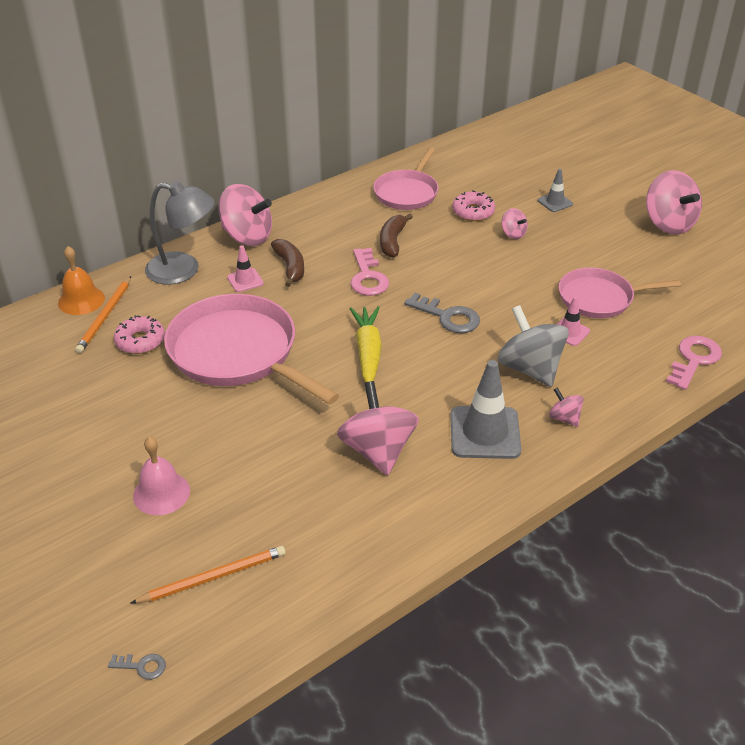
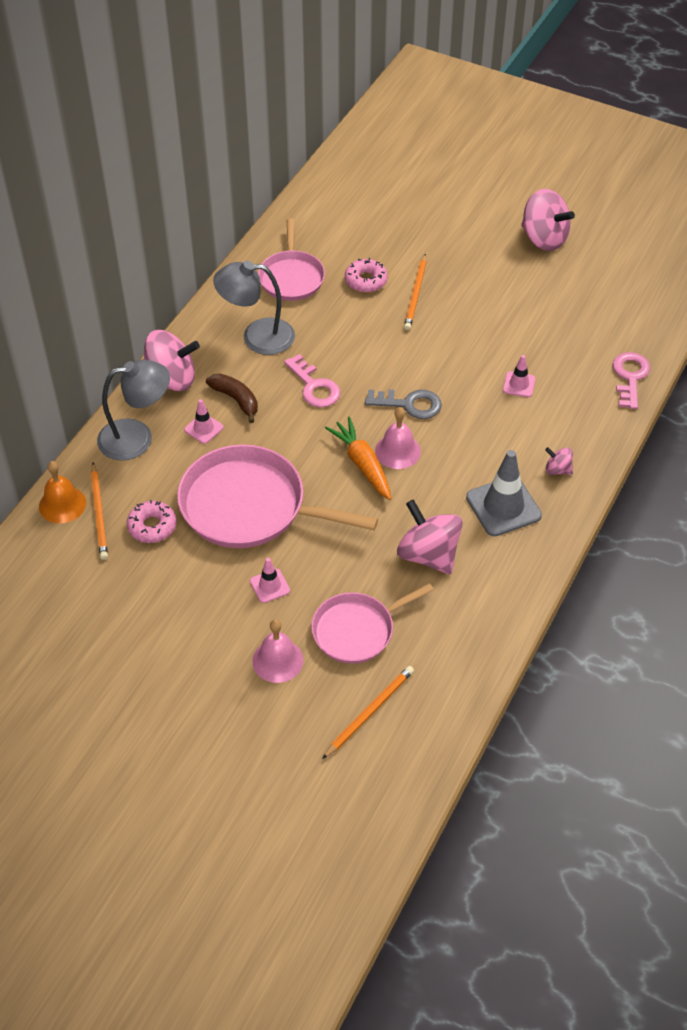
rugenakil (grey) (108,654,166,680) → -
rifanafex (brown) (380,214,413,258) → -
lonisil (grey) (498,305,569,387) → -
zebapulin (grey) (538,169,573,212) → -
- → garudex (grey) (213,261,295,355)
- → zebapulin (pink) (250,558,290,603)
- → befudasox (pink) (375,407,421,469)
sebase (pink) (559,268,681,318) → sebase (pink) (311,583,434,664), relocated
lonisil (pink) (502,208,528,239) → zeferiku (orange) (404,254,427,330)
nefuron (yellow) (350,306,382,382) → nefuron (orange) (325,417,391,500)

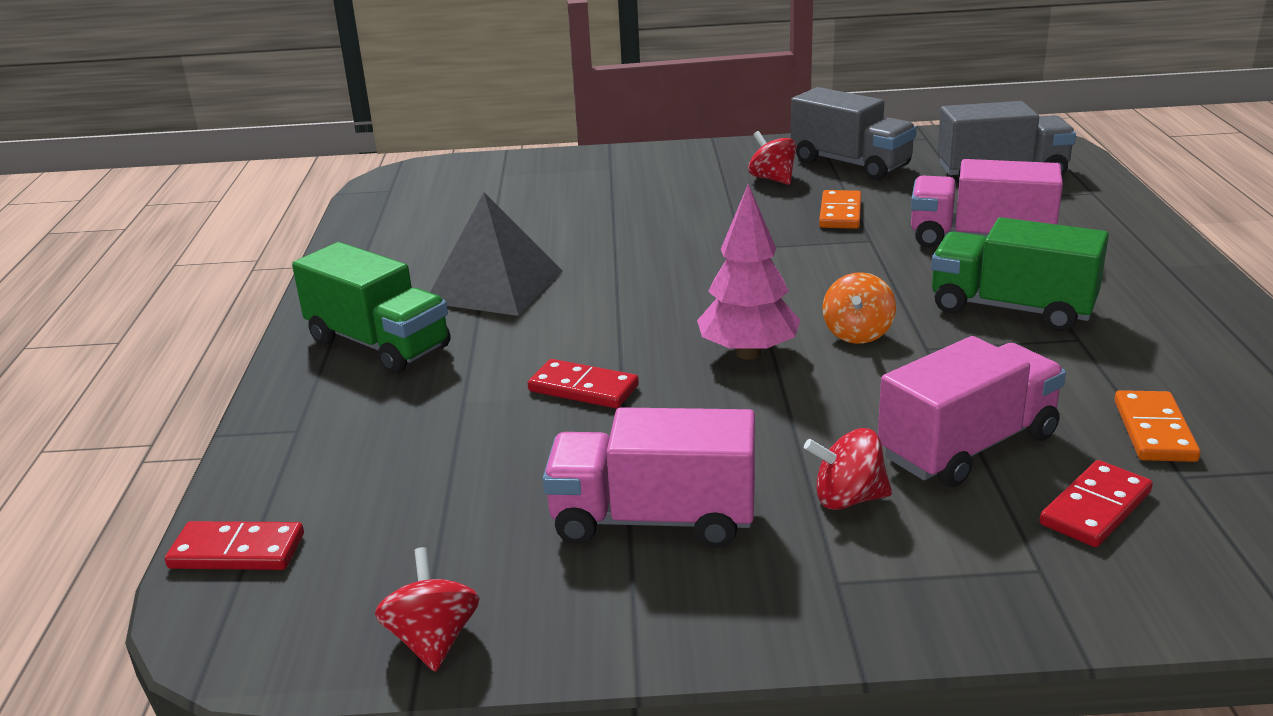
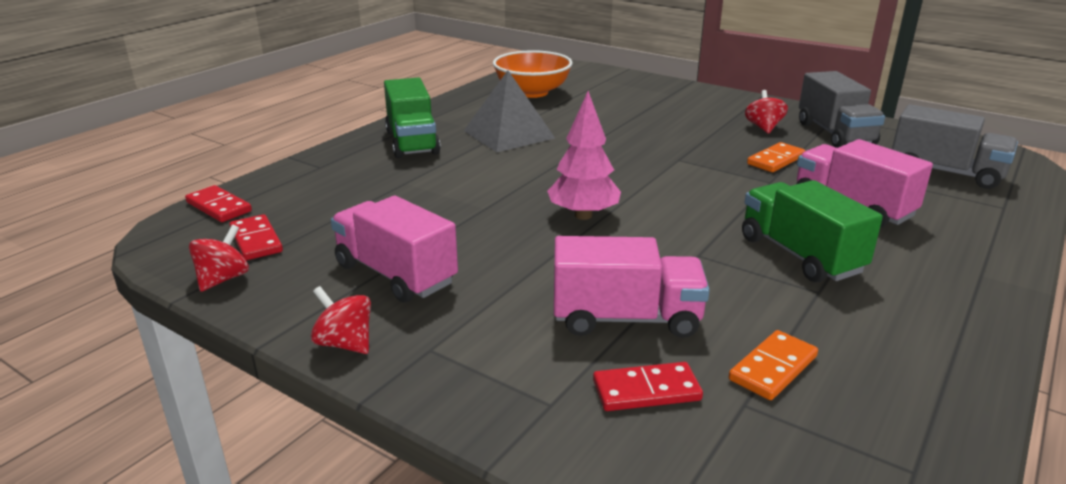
lonisil (orange) (823,272,896,344) → -
- → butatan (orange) (493,50,573,98)
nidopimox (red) (528,359,639,408) → nidopimox (red) (229,214,283,260), relocated
lonisil (red) (804,428,892,510) → lonisil (red) (311,286,371,354), relocated

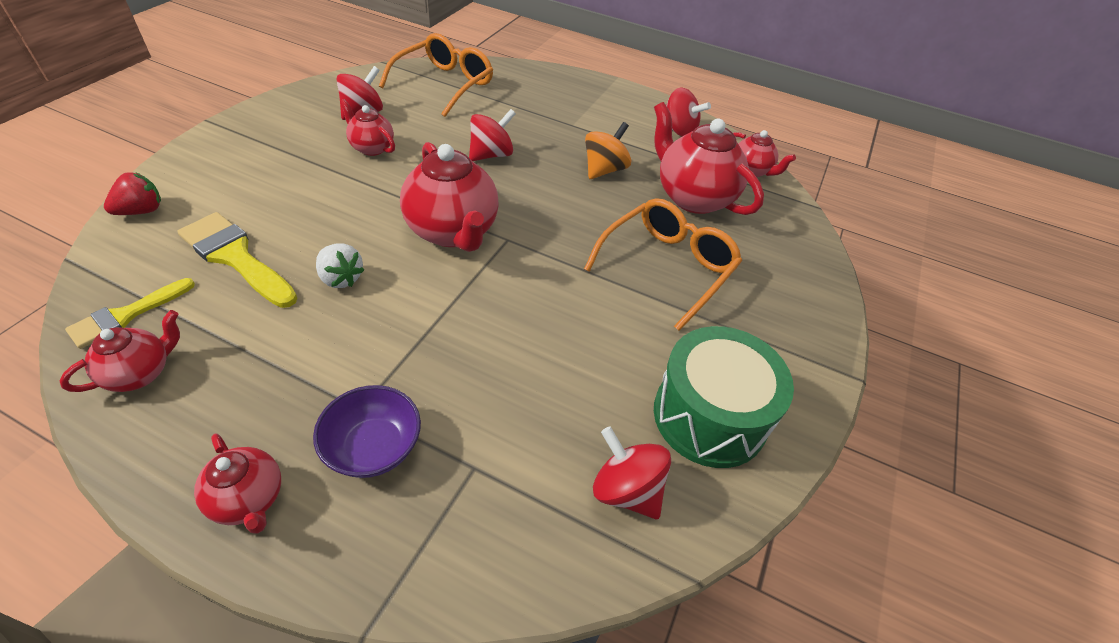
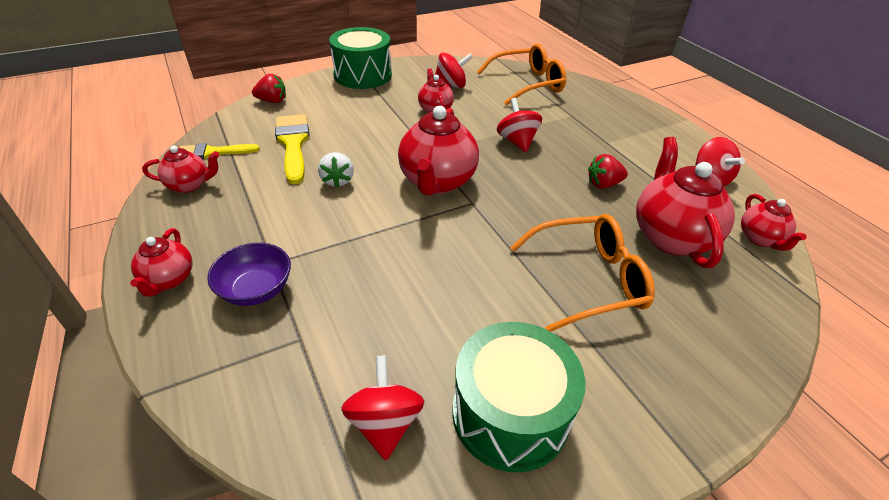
- → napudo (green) (329,27,392,89)
lonisil (orange) (585,122,632,179) → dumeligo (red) (588,154,628,189)
lonisil (red) (469,109,516,161) → lonisil (red) (497,98,542,152), 105 degrees counterclockwise

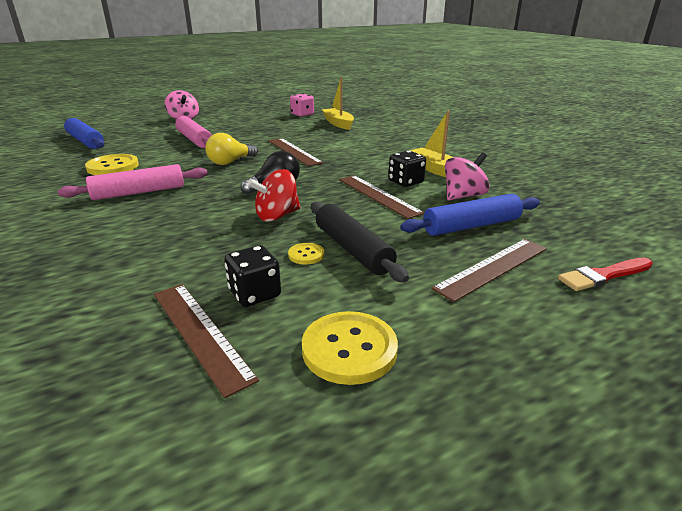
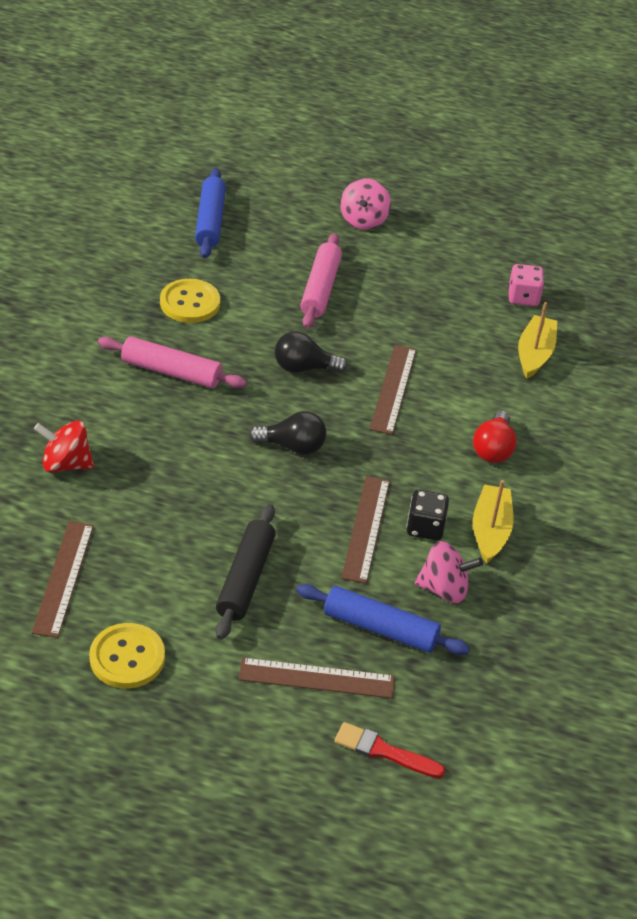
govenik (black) (224,245,281,307) → -
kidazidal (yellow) (288,243,324,264) → -
- → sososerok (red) (473,411,517,463)
lonisil (red) (247,169,301,222) → lonisil (red) (34,421,94,472), relocated
sososerok (yellow) (205,133,258,165) → sososerok (black) (275,331,347,373)

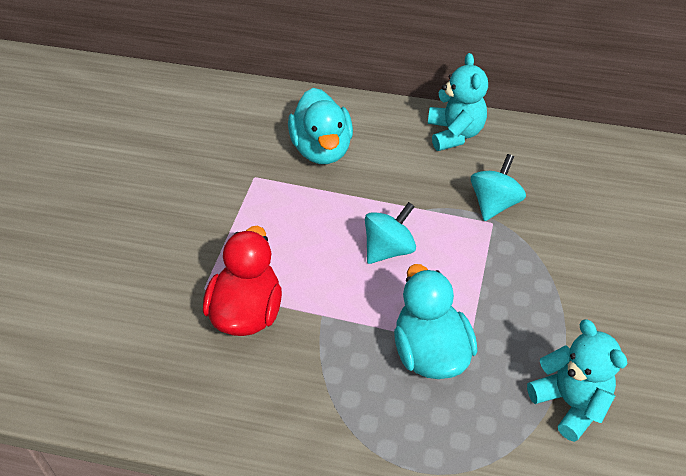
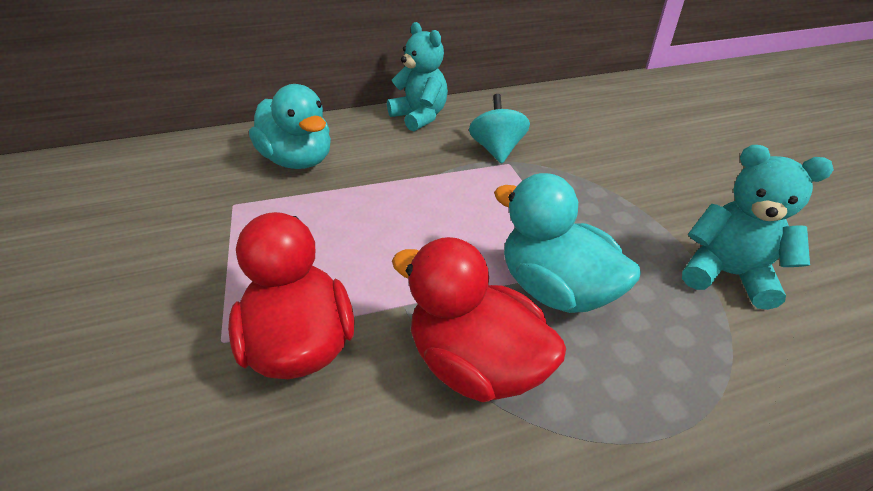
lonisil (turquoise) (365,202,416,264) → -
- → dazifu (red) (392,237,566,402)

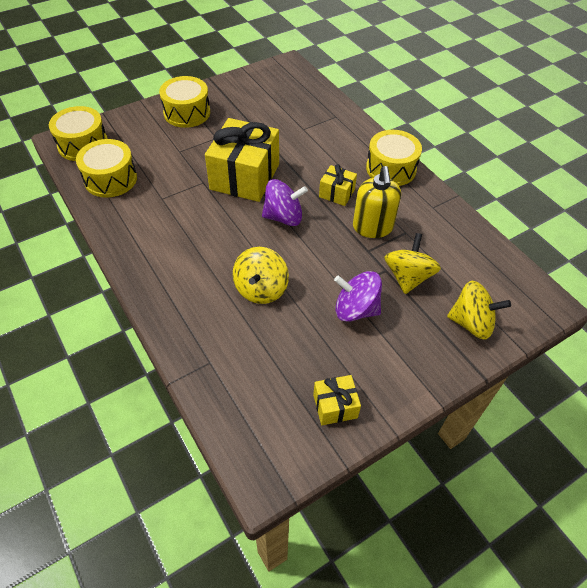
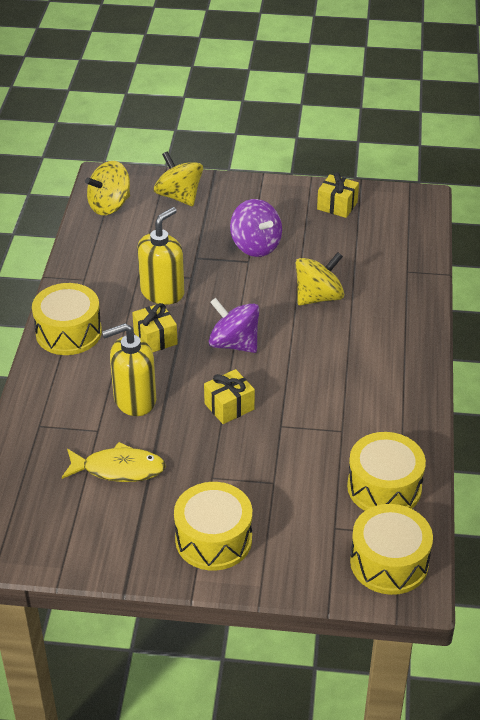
- → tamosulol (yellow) (62,442,166,482)
- → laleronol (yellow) (102,323,156,416)
lonisil (yellow) (384,233,441,294) → lonisil (yellow) (85,161,130,215), relocated
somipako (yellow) (205,118,279,202) → somipako (yellow) (204,369,255,424), x0.48

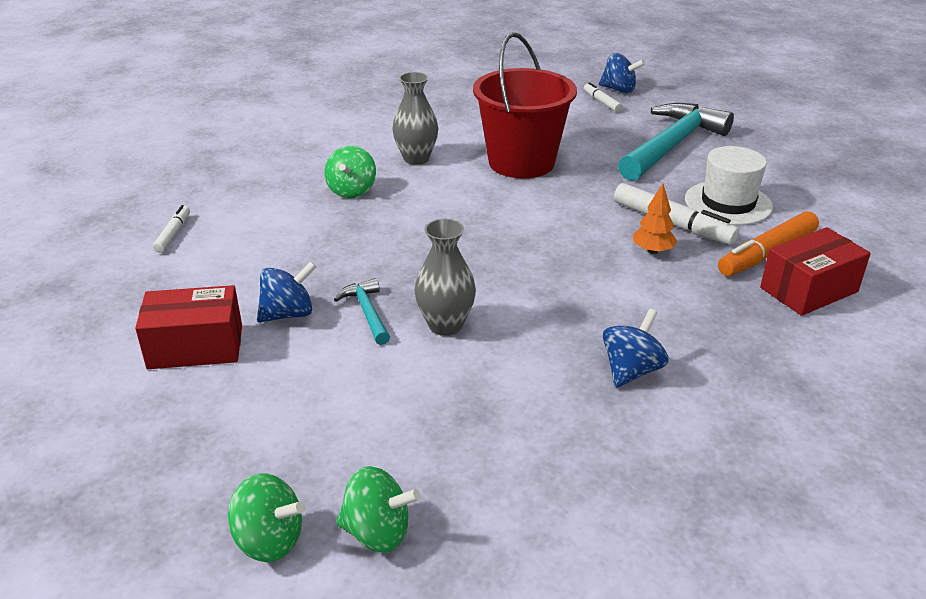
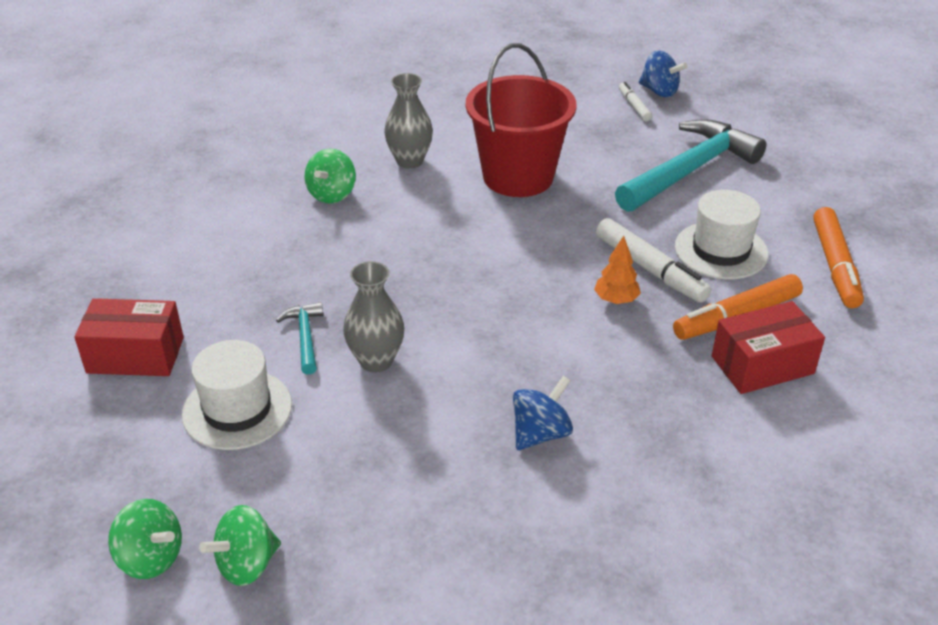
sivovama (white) (153,205,190,253) → -
lonisil (blue) (257,261,316,323) → -
- → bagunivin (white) (182,340,292,450)
- → sivovama (orange) (813,207,864,308)
lonisil (green) (336,466,421,553) → lonisil (green) (199,505,281,586), 120 degrees clockwise

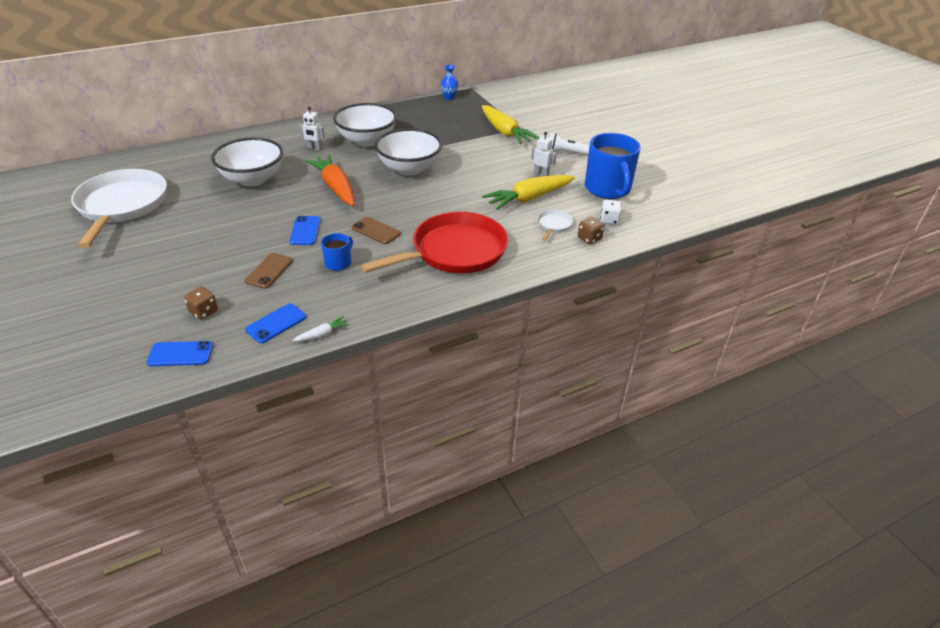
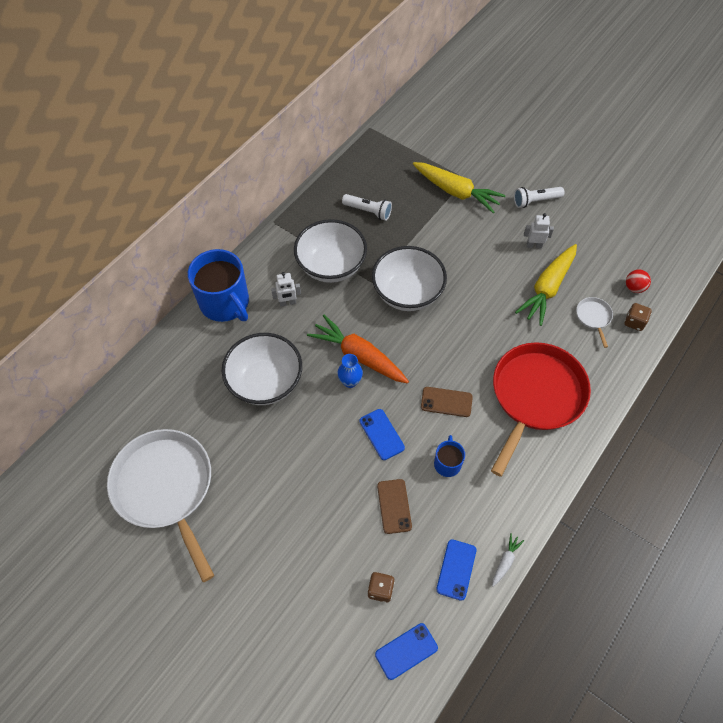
- → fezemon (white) (342,194,392,221)
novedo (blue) (441,65,458,100) → novedo (blue) (338,354,363,388), relocated
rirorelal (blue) (585,133,641,199) → rirorelal (blue) (188,249,249,322), relocated
govenik (white) (600,200,622,225) → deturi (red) (626,269,651,293)

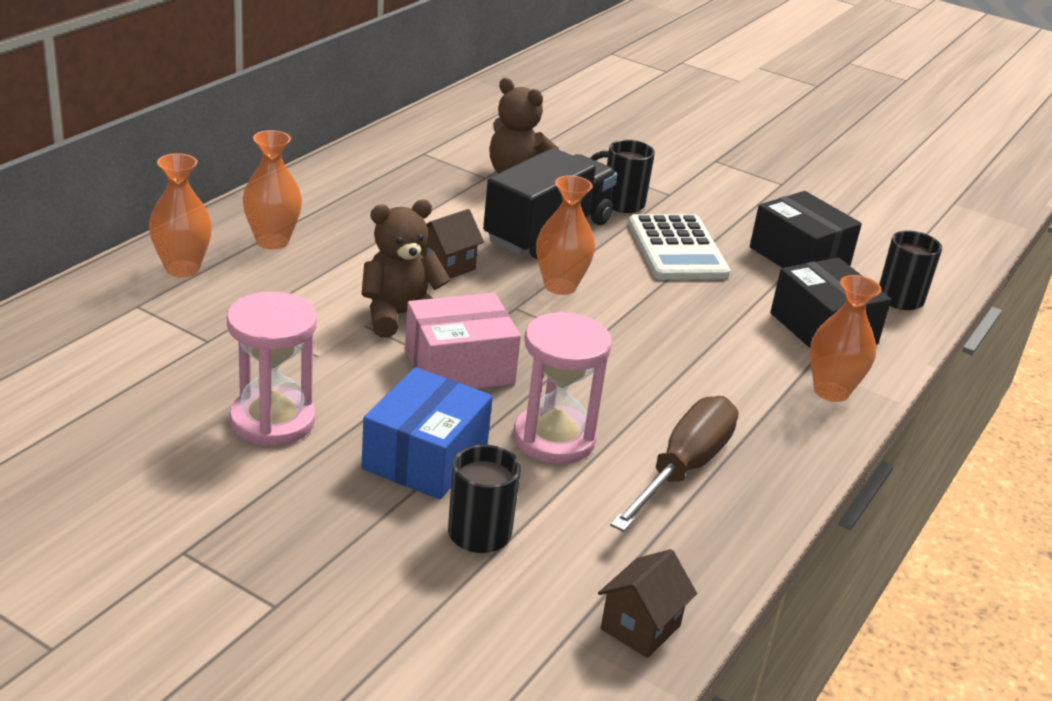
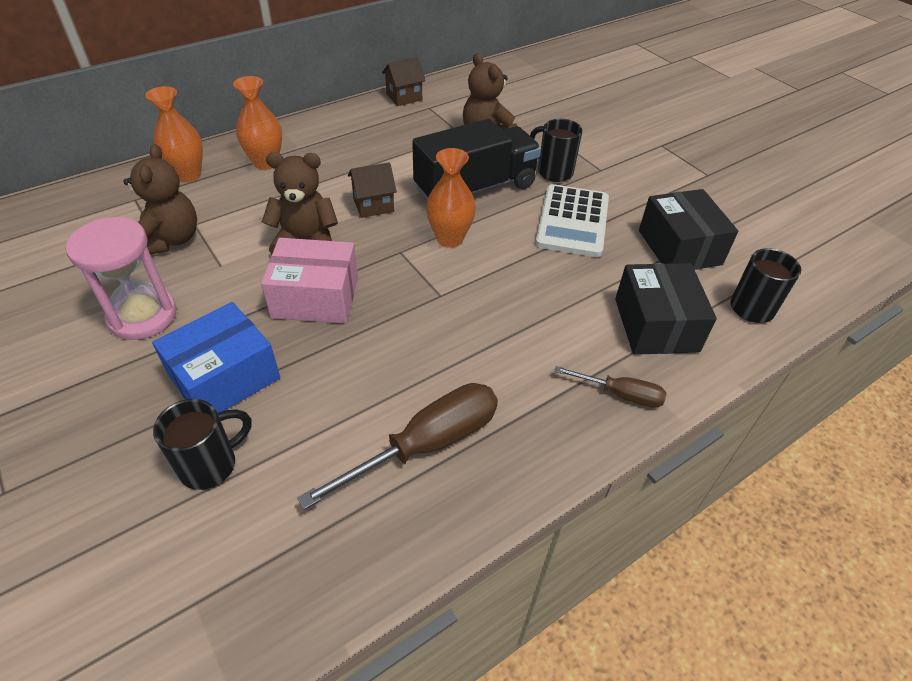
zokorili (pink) (513,312,612,464) → -
- → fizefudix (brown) (123,144,197,254)
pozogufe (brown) (598,549,697,658) → pozogufe (brown) (382,57,426,106), relocated
novedo (orange) (810,275,882,402) → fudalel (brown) (554,366,666,408)

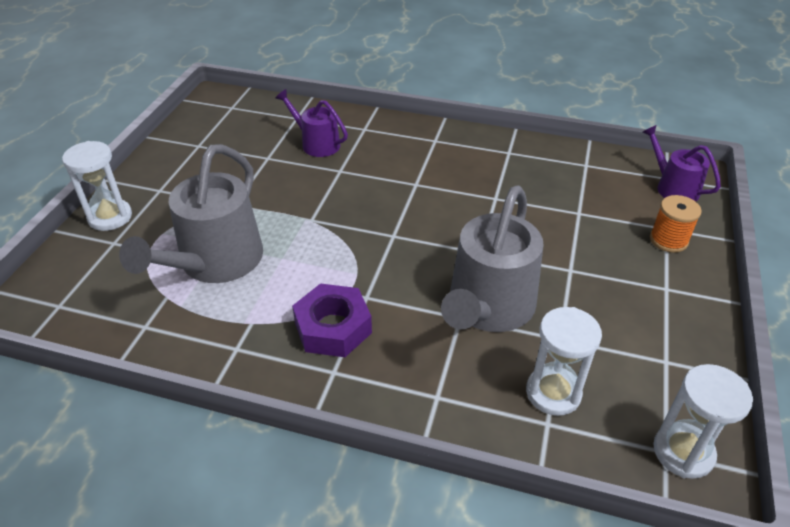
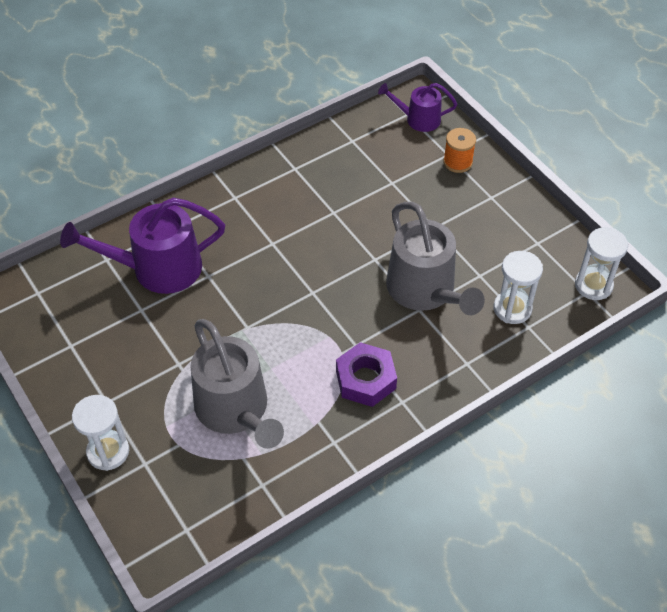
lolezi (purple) (276,89,348,157) → lolezi (purple) (60,197,225,294), x1.78

